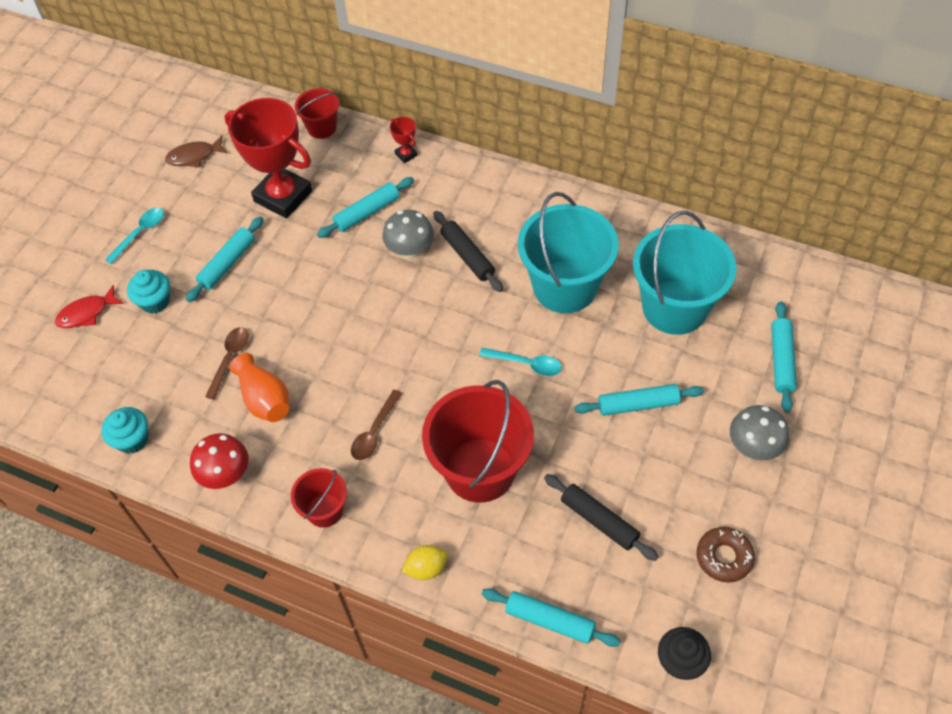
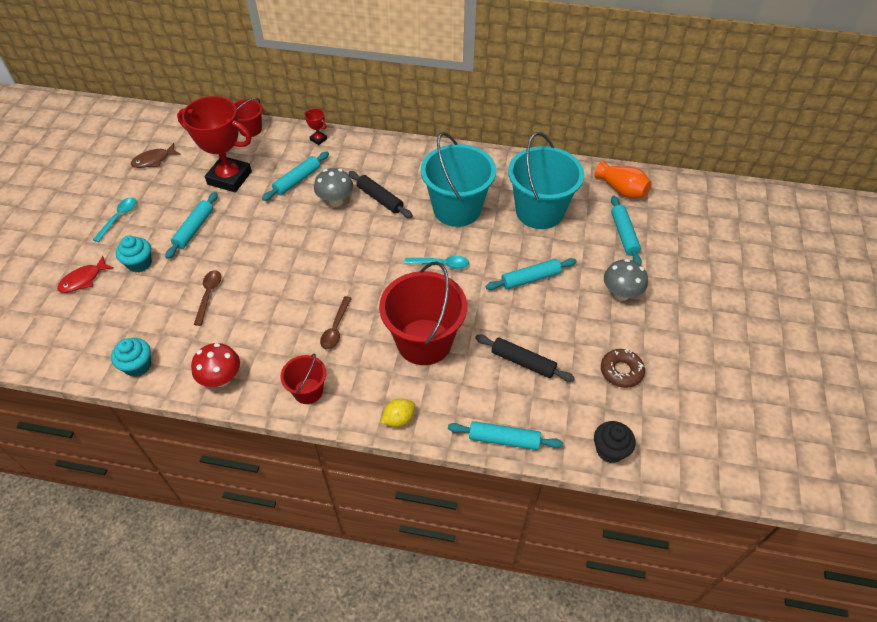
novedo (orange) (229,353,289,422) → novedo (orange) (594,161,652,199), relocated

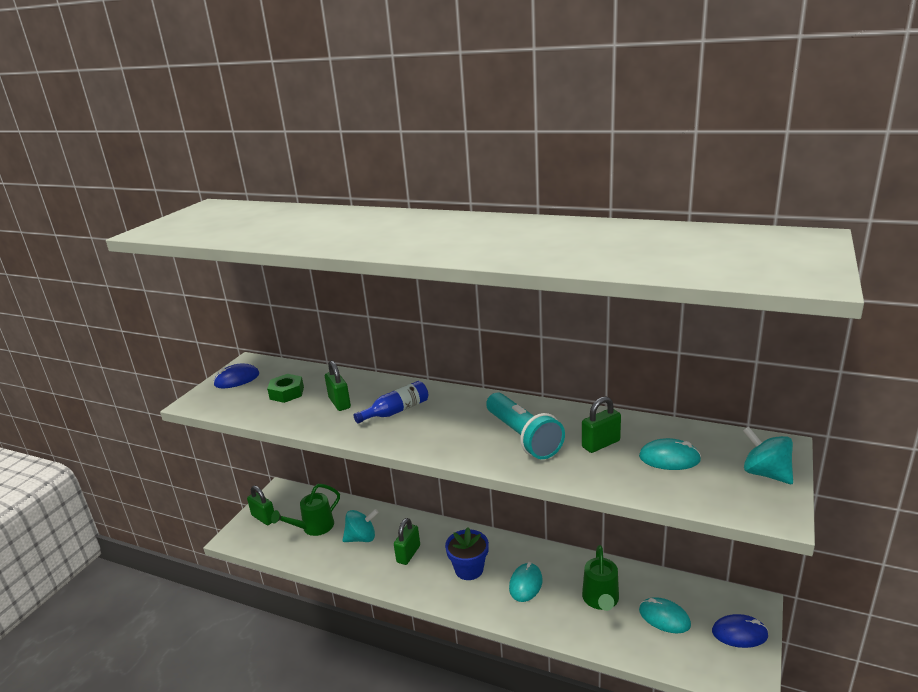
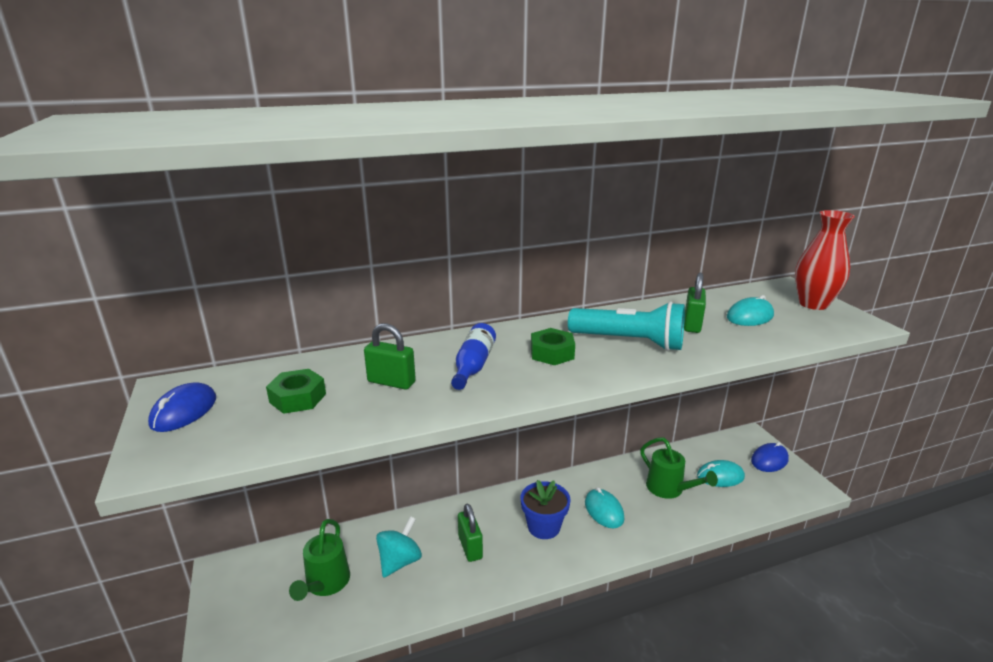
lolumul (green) (247,485,274,525) → -
- → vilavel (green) (531,328,575,365)
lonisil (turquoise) (743,426,793,484) → novedo (red) (795,210,855,310)

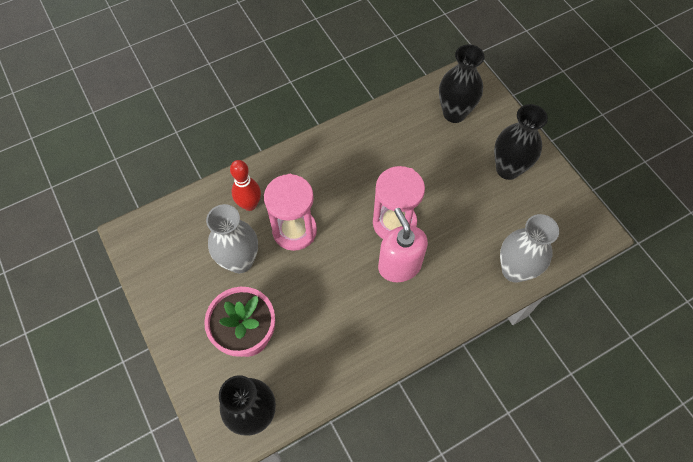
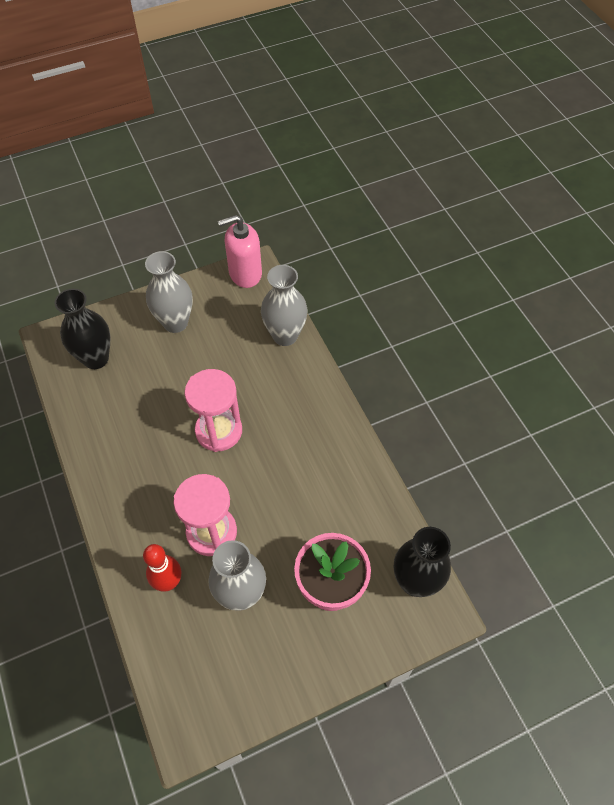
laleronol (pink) (378,208,428,282) → laleronol (pink) (218,215,262,288), relocated
novedo (black) (494,104,548,180) → novedo (grey) (145,251,193,333)

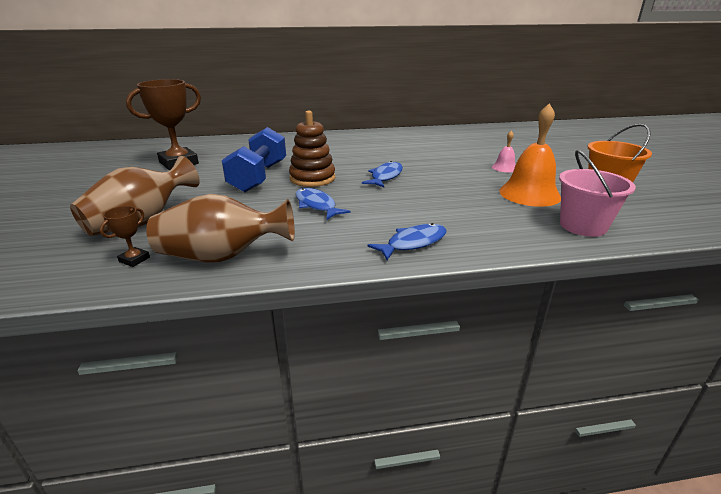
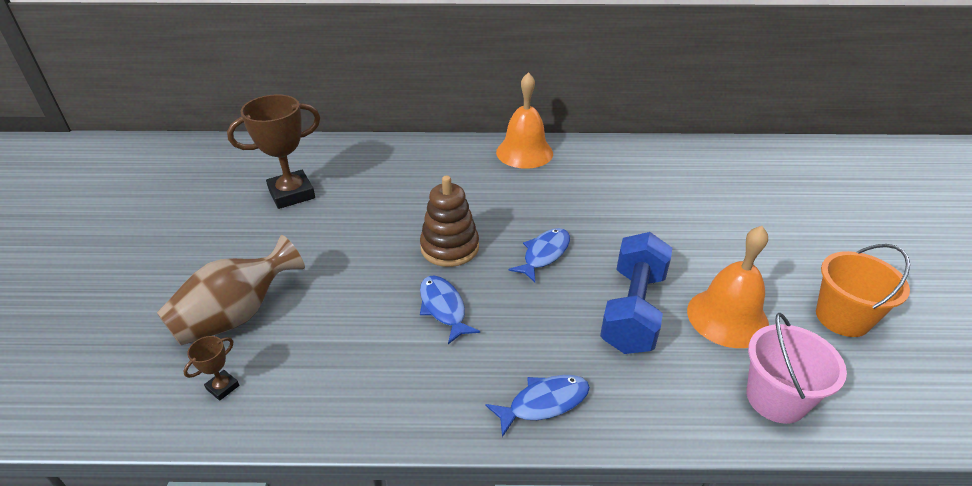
novedo (brown) (146,194,295,262) → -
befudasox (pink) (492,131,516,172) → -
- → befudasox (orange) (496,72,553,169)
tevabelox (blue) (222,127,286,192) → tevabelox (blue) (600,232,672,354), relocated

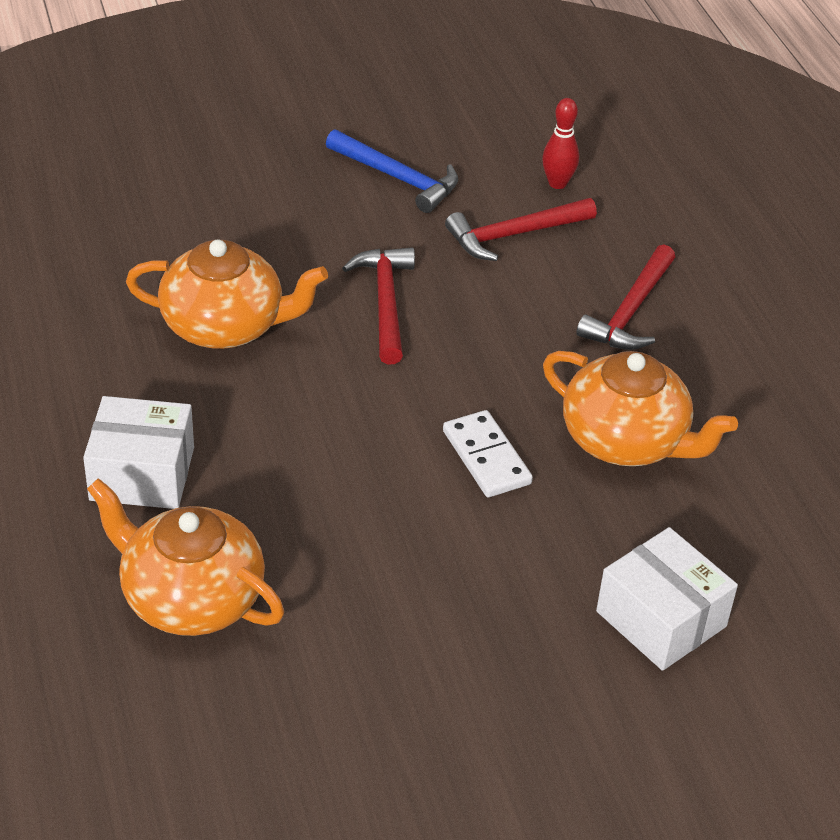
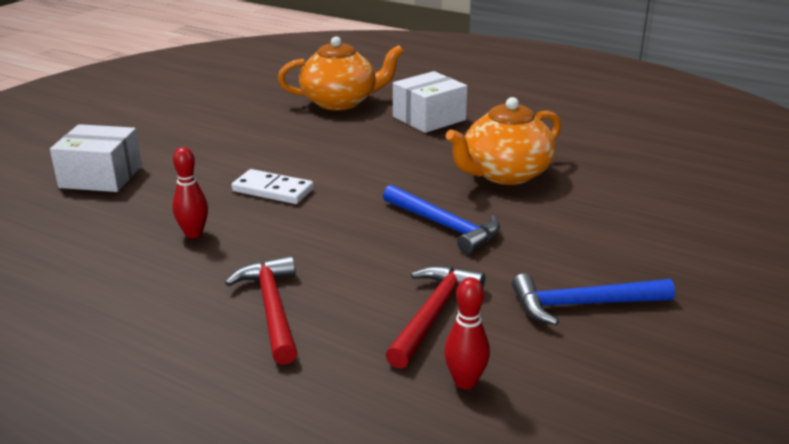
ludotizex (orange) (543,351,738,466) → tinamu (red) (172,147,208,238)
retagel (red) (342,248,415,364) → retagel (blue) (383,185,500,254)

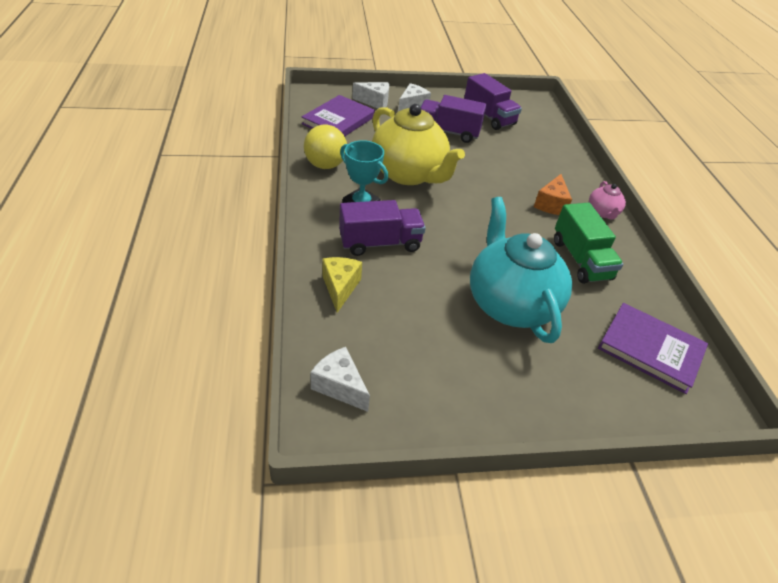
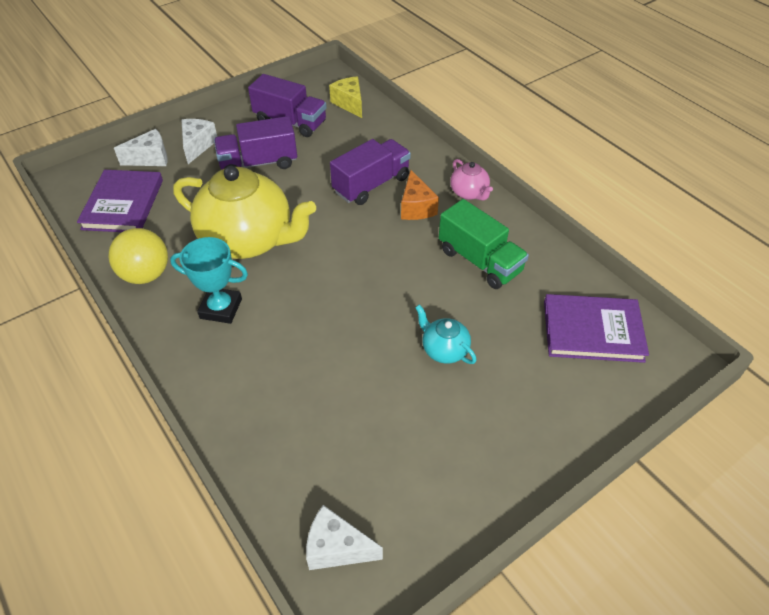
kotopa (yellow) (322,257,362,313) → kotopa (yellow) (329,77,362,118), relocated
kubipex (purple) (339,200,426,256) → kubipex (purple) (330,139,411,205), relocated
ludotizex (turquoise) (470,197,572,343) → ludotizex (turquoise) (415,305,477,364), x0.44

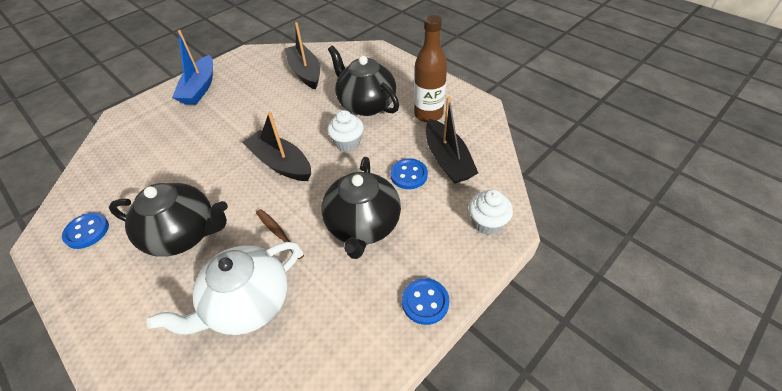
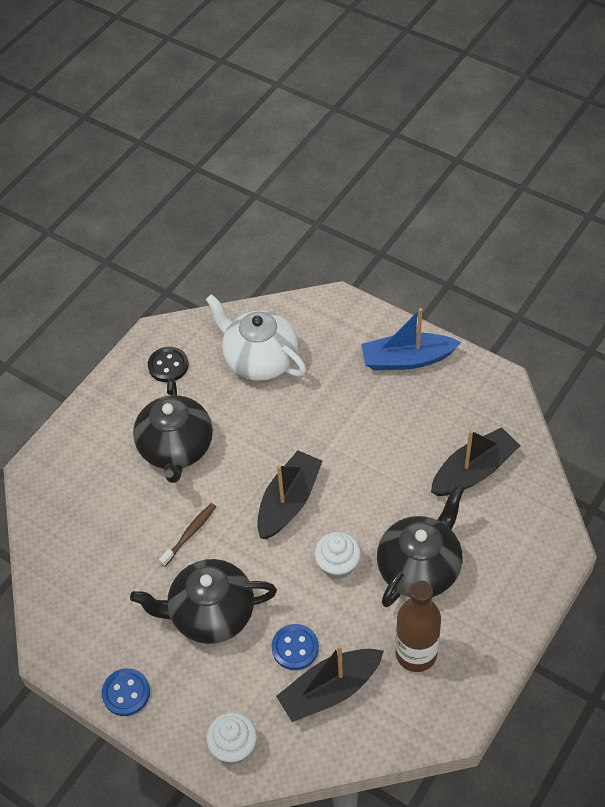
ludotizex (white) (146,242,300,335) → ludotizex (white) (206,294,306,381), relocated
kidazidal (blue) (62,213,109,249) → kidazidal (black) (148,347,189,382)

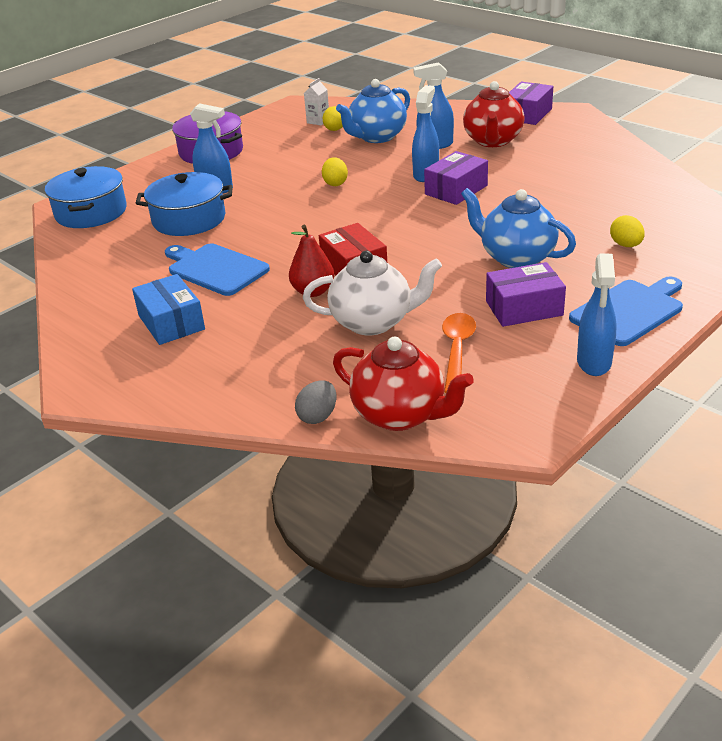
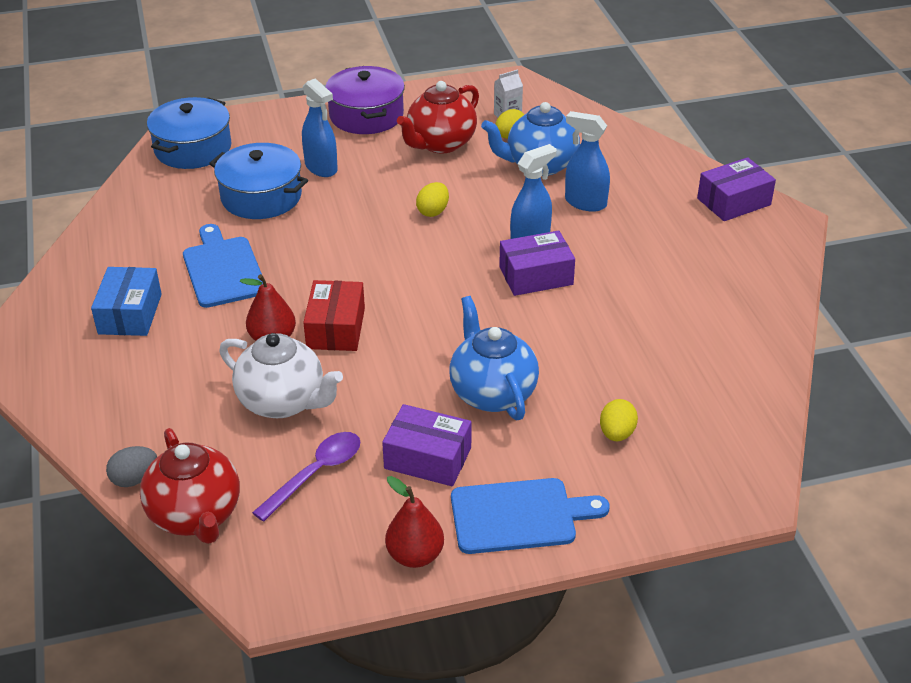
ludotizex (red) (463,81,525,147) → ludotizex (red) (397,81,479,154), relocated
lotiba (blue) (577,254,617,376) → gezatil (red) (385,476,444,568)
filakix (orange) (442,313,476,393) → filakix (purple) (252,432,360,522)

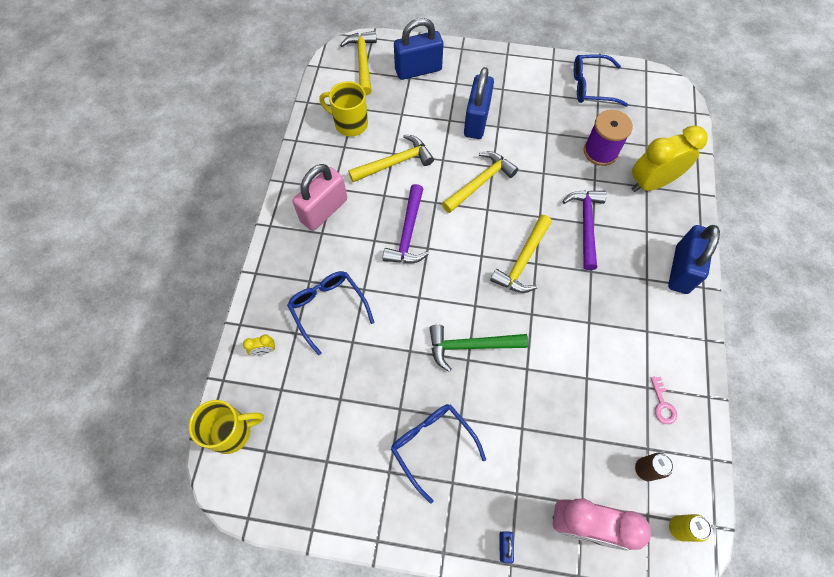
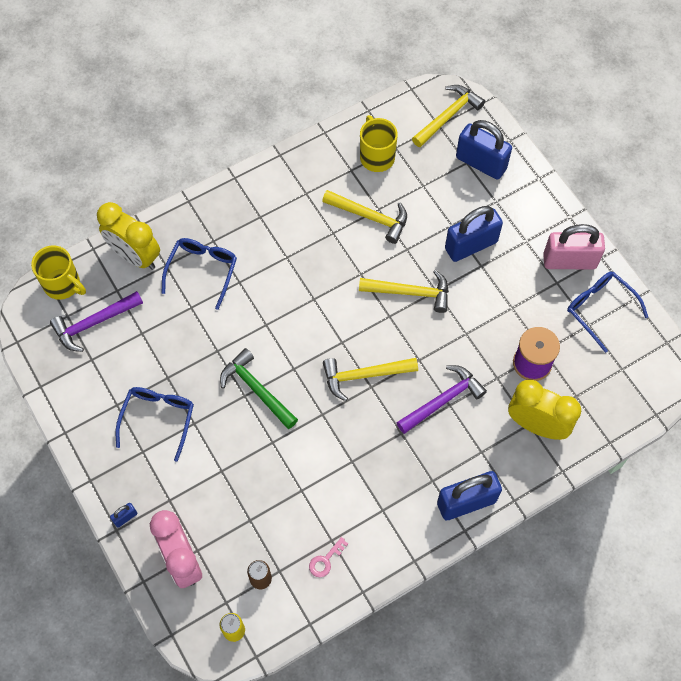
lolumul (pink) (293,164,347,231) → lolumul (pink) (543,224,605,270), relocated
retagel (purple) (383,184,429,263) → retagel (purple) (50,291,143,352), relocated
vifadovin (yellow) (243,334,275,356) → vifadovin (yellow) (97,202,160,270), x2.46

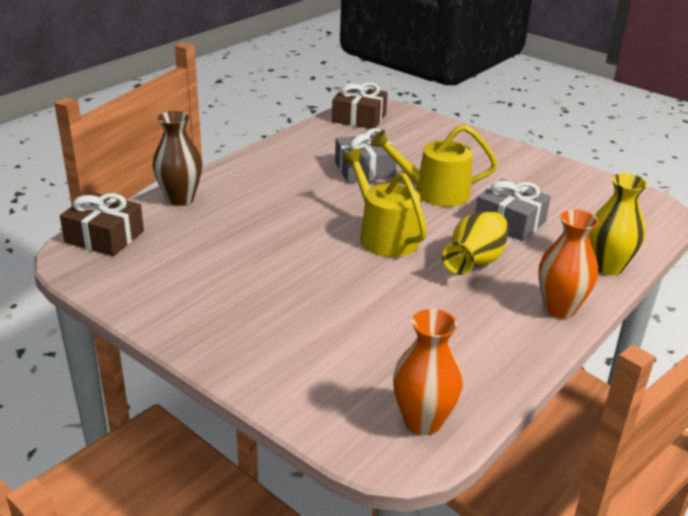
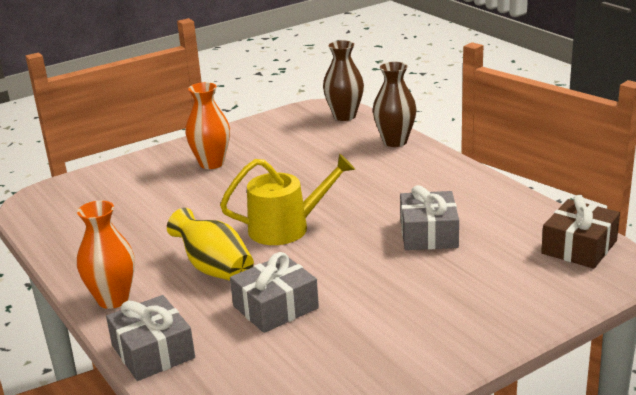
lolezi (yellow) (370,125,498,207) → -
novedo (orange) (393,309,463,435) → novedo (orange) (185,82,230,169), relocated
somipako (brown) (60,192,144,256) → novedo (brown) (323,41,364,121)
novedo (yellow) (589,173,648,275) → somipako (grey) (106,295,195,381)

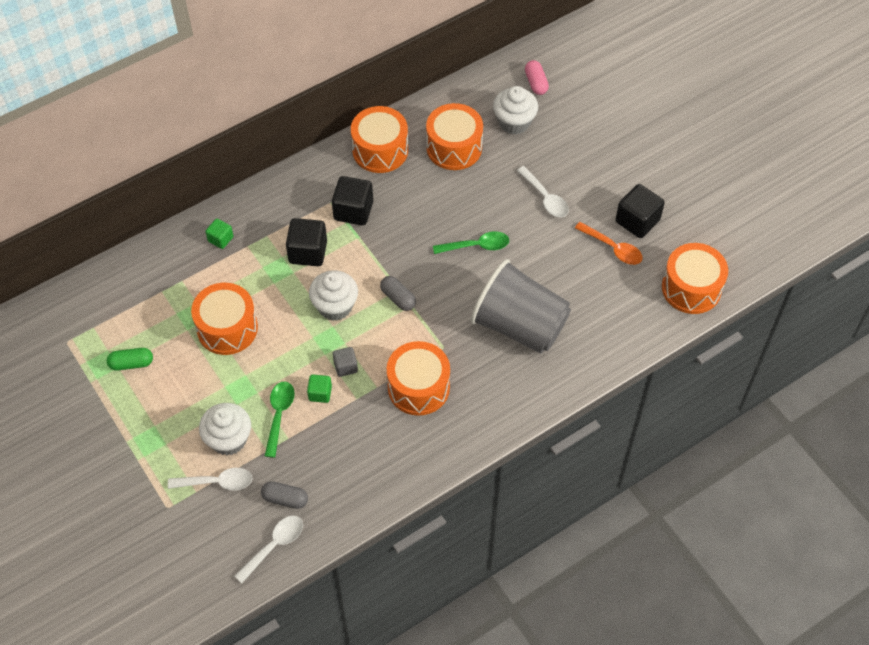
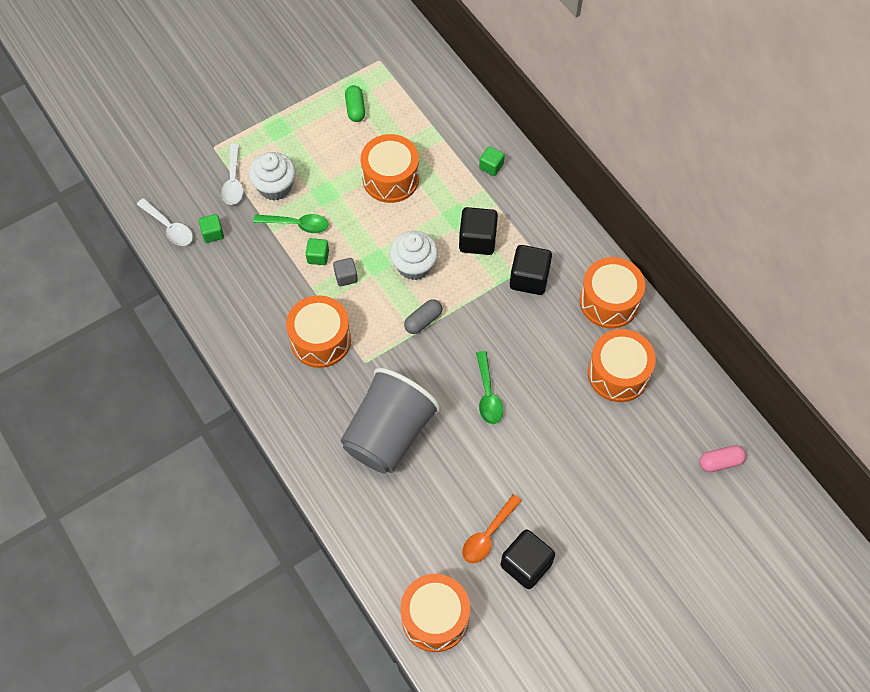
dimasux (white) (493,86,538,135) → -
filakix (white) (517,166,569,217) → -
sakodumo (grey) (261,481,308,509) → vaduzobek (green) (199,214,224,243)

